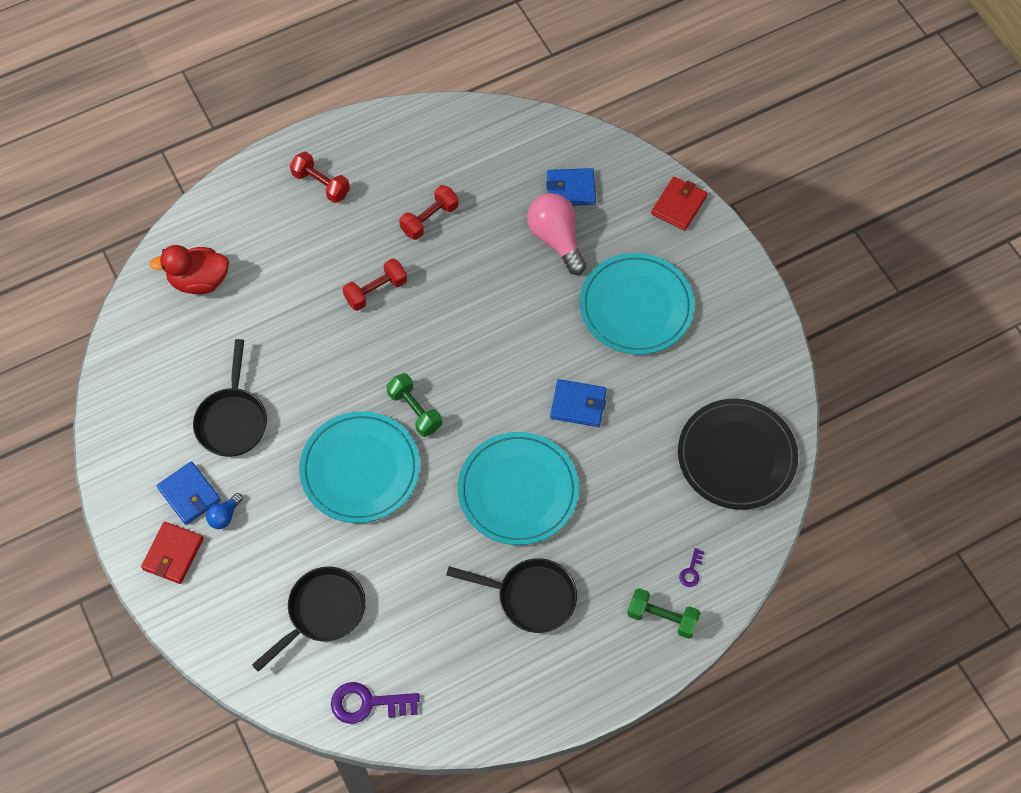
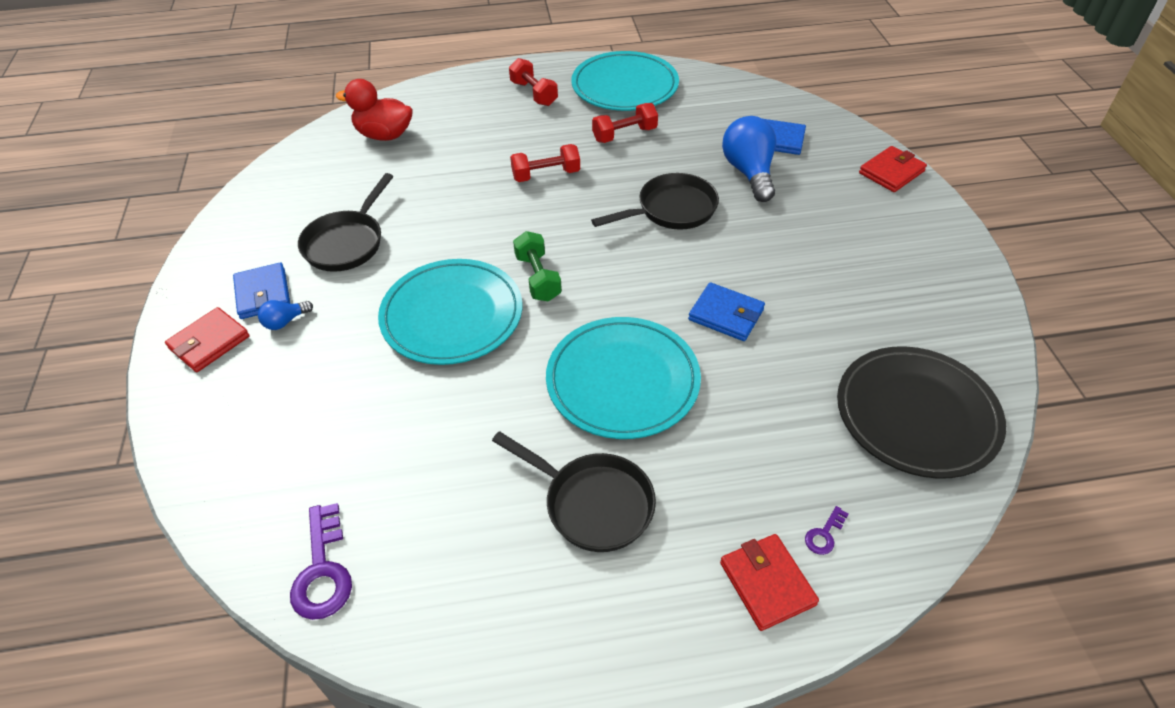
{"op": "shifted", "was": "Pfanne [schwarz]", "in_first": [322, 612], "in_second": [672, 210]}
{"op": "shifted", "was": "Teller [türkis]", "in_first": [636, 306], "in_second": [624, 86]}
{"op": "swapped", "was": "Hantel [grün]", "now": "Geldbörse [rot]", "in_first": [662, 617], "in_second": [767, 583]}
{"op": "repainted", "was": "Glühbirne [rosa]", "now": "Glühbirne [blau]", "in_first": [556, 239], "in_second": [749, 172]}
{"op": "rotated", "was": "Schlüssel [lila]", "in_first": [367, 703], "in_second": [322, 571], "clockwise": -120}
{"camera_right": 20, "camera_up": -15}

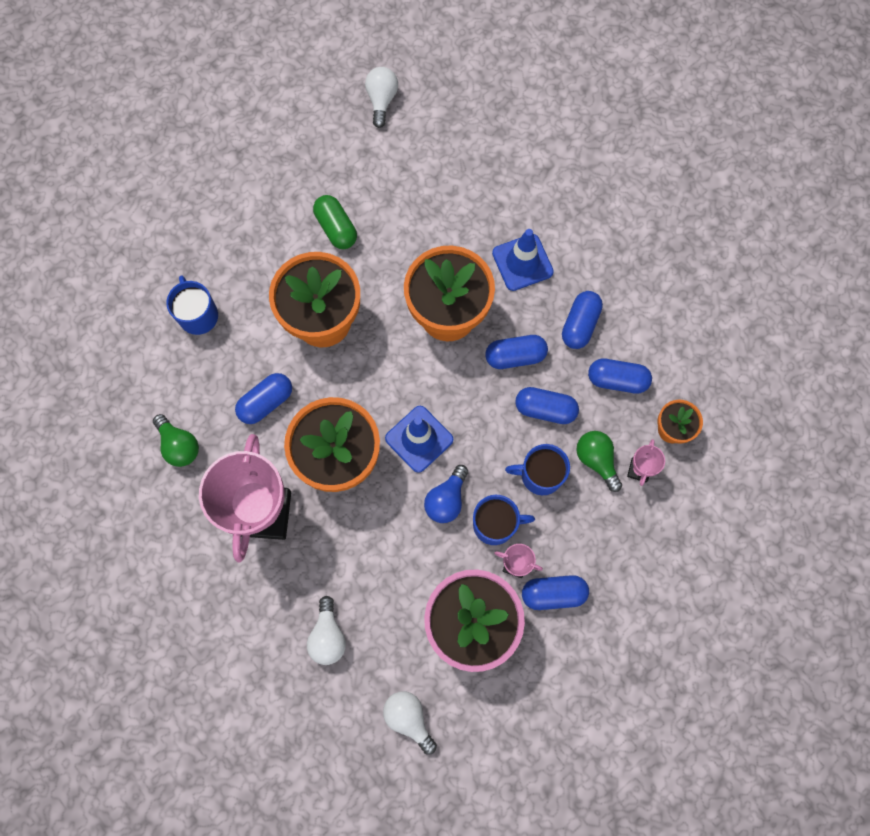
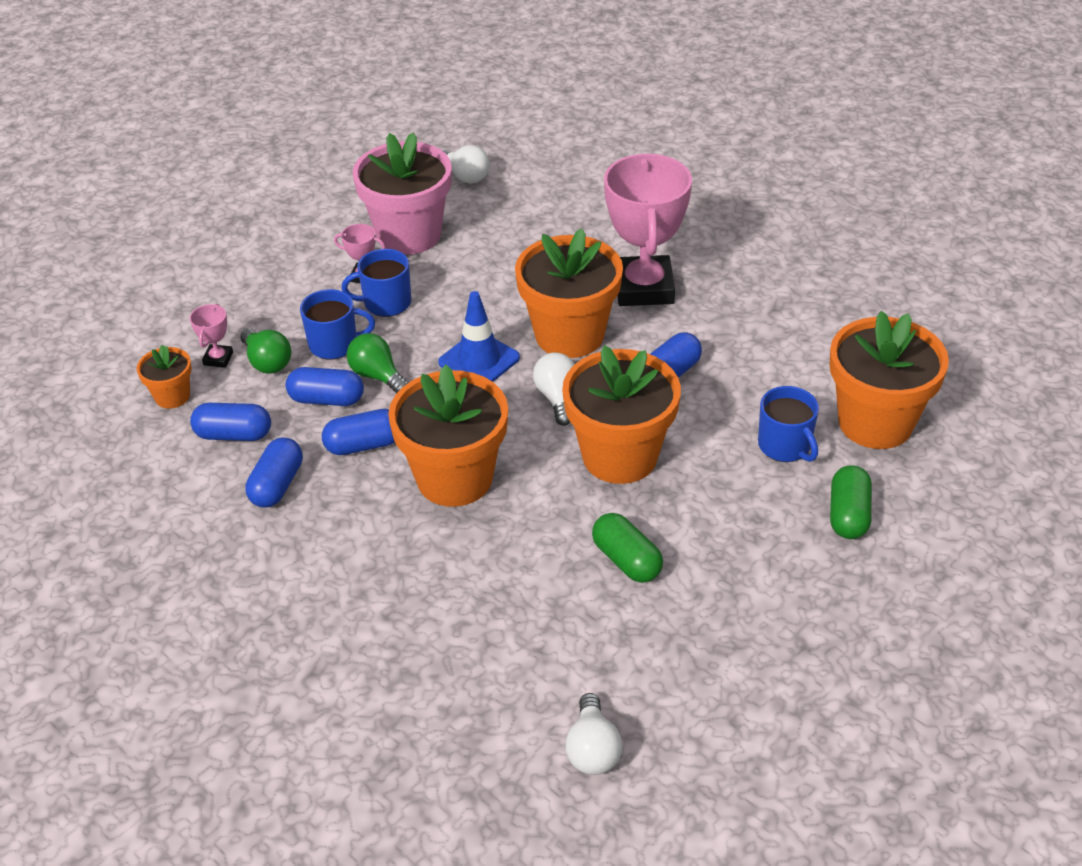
{"op": "gone", "was": "Glühbirne [blau]", "in_first": [446, 499]}
{"op": "gone", "was": "Leitkegel [blau]", "in_first": [522, 262]}
{"op": "gone", "was": "Kapsel [blau]", "in_first": [553, 593]}
{"op": "new", "now": "Blumentopf [orange]", "in_second": [875, 422]}
{"op": "new", "now": "Kapsel [grün]", "in_second": [848, 515]}
{"op": "shifted", "was": "Glühbirne [grün]", "in_first": [179, 445], "in_second": [377, 376]}
{"op": "shifted", "was": "Glühbirne [weiß]", "in_first": [328, 636], "in_second": [557, 398]}
{"camera_right": 175, "camera_up": -30}

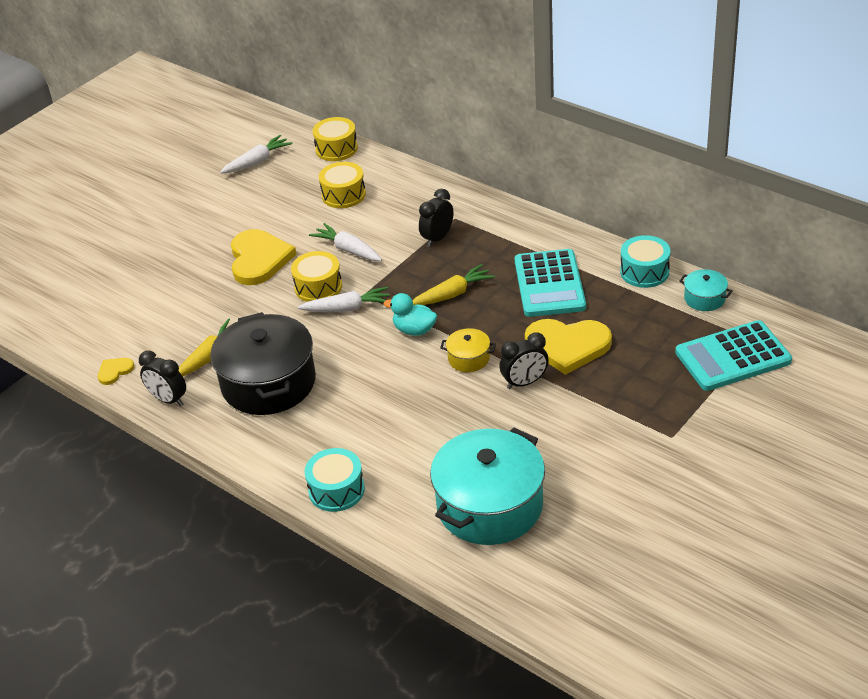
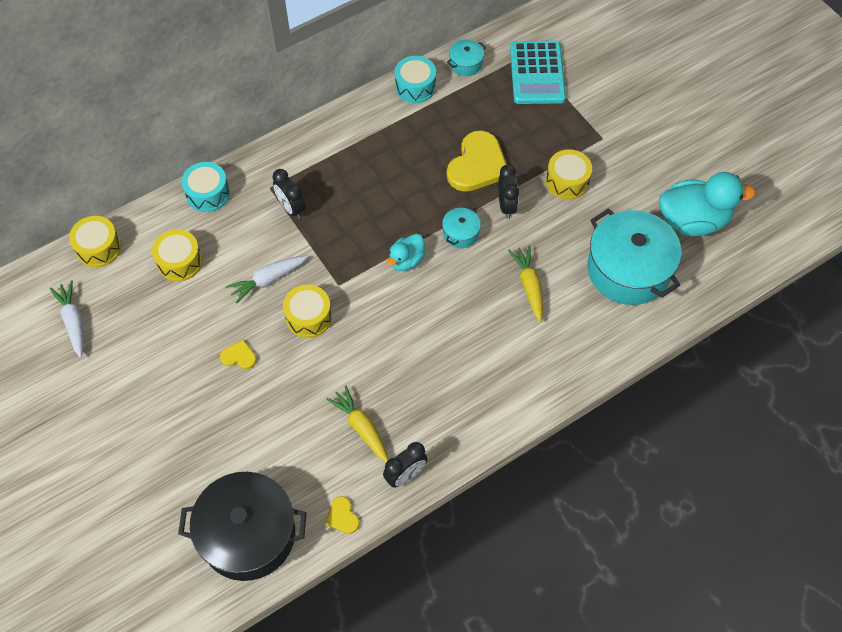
{"op": "gone", "was": "Karotte [weiß]", "in_first": [347, 308]}
{"op": "gone", "was": "Taschenrechner [türkis]", "in_first": [549, 284]}
{"op": "new", "now": "Trommel [gelb]", "in_second": [567, 181]}
{"op": "new", "now": "Ente [türkis]", "in_second": [693, 221]}
{"op": "shifted", "was": "Kochtopf [schwarz]", "in_first": [268, 383], "in_second": [248, 534]}
{"op": "shifted", "was": "Trommel [türkis]", "in_first": [336, 490], "in_second": [208, 194]}
{"op": "shifted", "was": "Karotte [gelb]", "in_first": [452, 294], "in_second": [529, 286]}
{"op": "repainted", "was": "Kochtopf [gelb]", "now": "Kochtopf [türkis]", "in_first": [469, 358], "in_second": [460, 233]}
{"op": "scaled", "was": "Herz [gelb]", "in_first": [259, 259], "in_second": [239, 356], "ratio": 0.46}
{"camera_right": -75, "camera_up": 20}

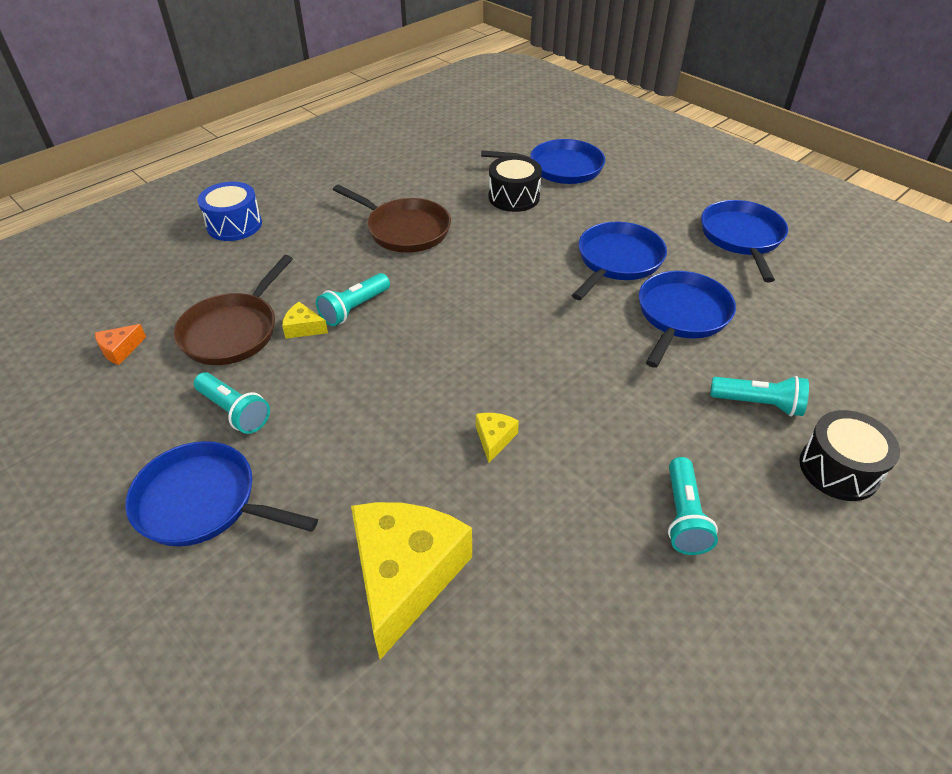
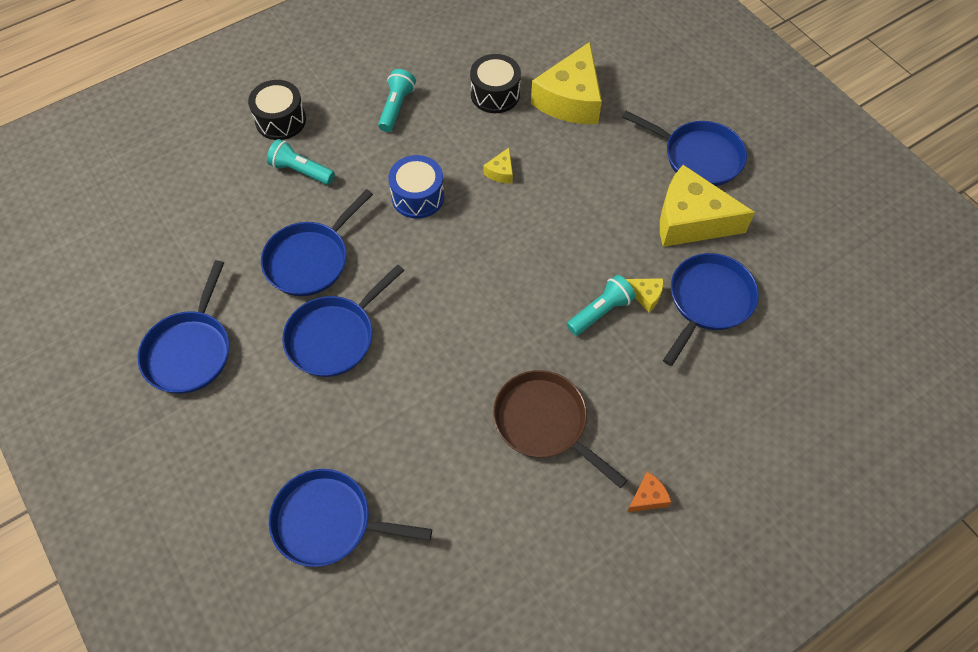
{"op": "shifted", "was": "Käse [orange]", "in_first": [120, 350], "in_second": [647, 497]}
{"op": "shifted", "was": "Trommel [blau]", "in_first": [234, 225], "in_second": [418, 196]}
{"op": "shifted", "was": "Trommel [schwarz]", "in_first": [514, 197], "in_second": [495, 94]}
{"op": "swapped", "was": "Taschenlampe [türkis]", "now": "Käse [gelb]", "in_first": [234, 411], "in_second": [691, 220]}
{"op": "repainted", "was": "Pfanne [braun]", "now": "Pfanne [blau]", "in_first": [233, 331], "in_second": [708, 301]}
{"camera_right": -170, "camera_up": 15}

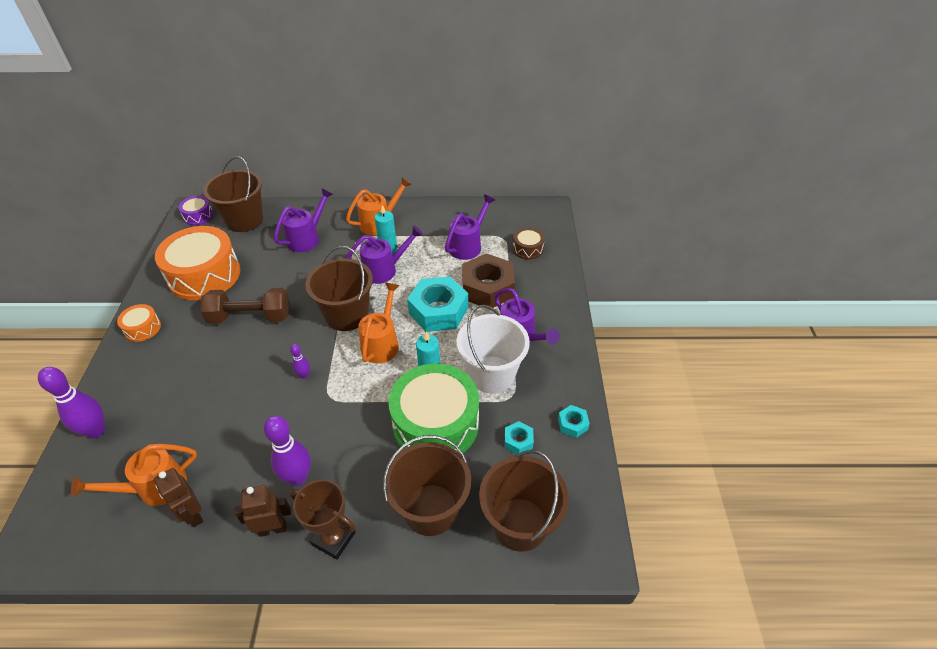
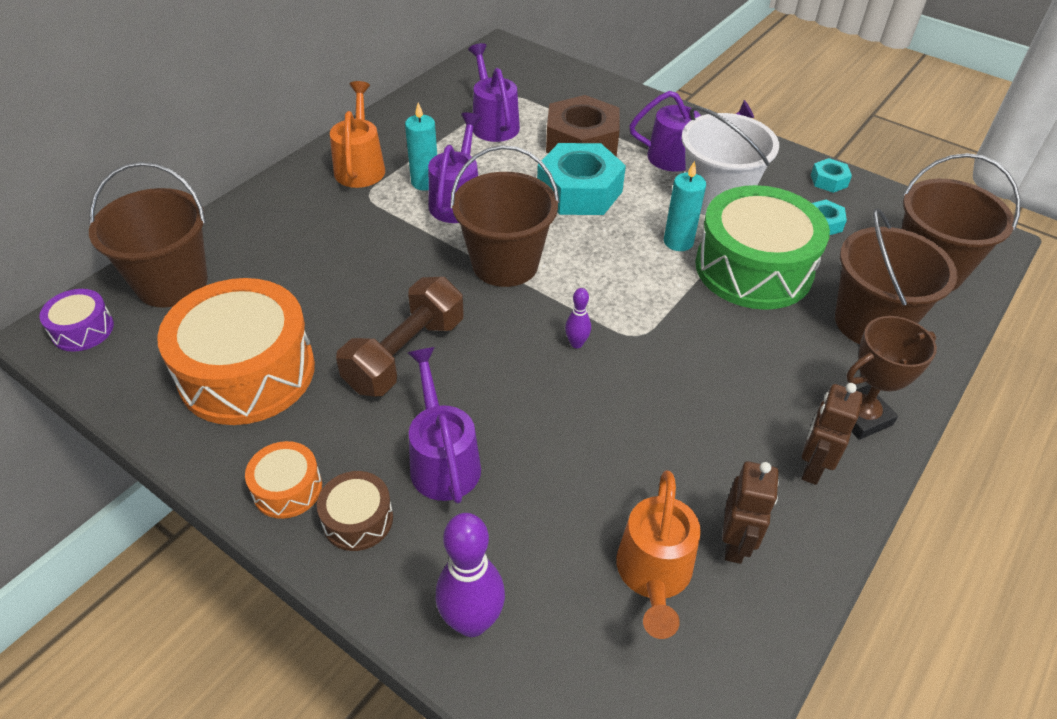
{"op": "gone", "was": "Bowlingkegel [lila]", "in_first": [298, 478]}
{"op": "gone", "was": "Gießkanne [orange]", "in_first": [382, 343]}
{"op": "shifted", "was": "Gießkanne [lila]", "in_first": [307, 238], "in_second": [443, 459]}
{"op": "shifted", "was": "Trommel [braun]", "in_first": [528, 249], "in_second": [358, 519]}
{"op": "rotated", "was": "Roboter [braun]", "in_first": [193, 515], "in_second": [735, 544], "clockwise": -75}
{"camera_right": -55, "camera_up": 0}

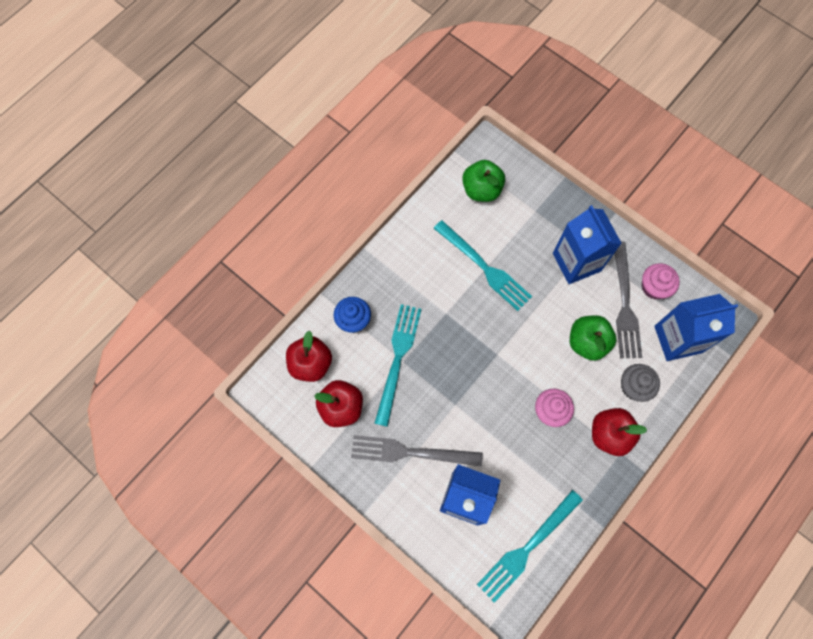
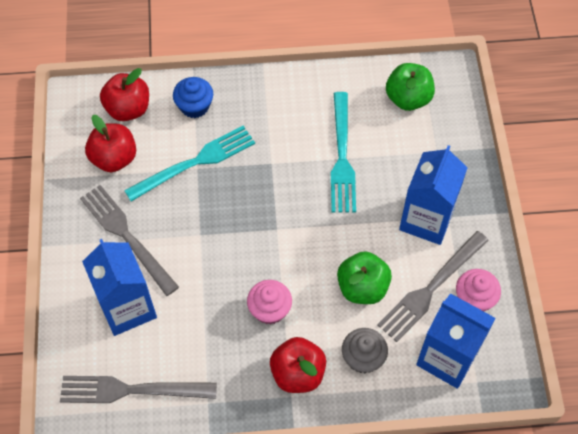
{"op": "repainted", "was": "Gabel [türkis]", "now": "Gabel [grau]", "in_first": [527, 548], "in_second": [130, 390]}
{"camera_right": 45, "camera_up": -10}

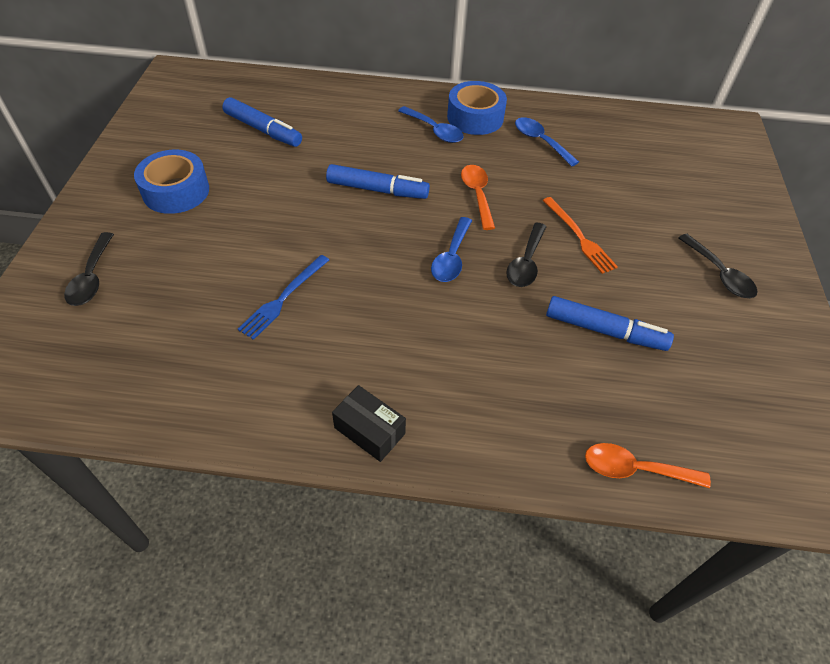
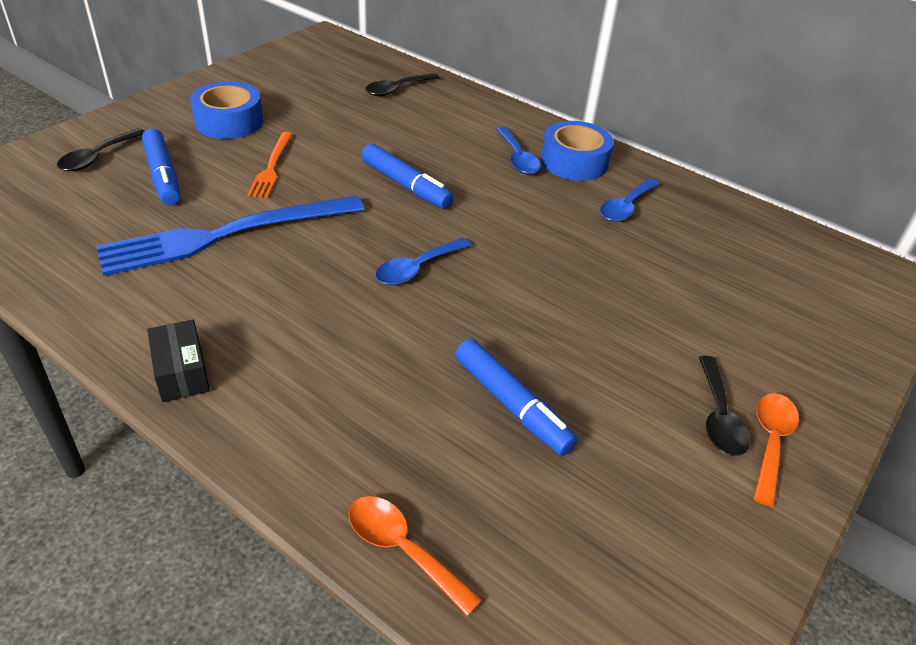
{"op": "shifted", "was": "Filzstift [blau]", "in_first": [263, 130], "in_second": [163, 175]}
{"op": "shifted", "was": "Löffel [orange]", "in_first": [477, 195], "in_second": [770, 442]}
{"op": "shifted", "was": "Löffel [schwarz]", "in_first": [526, 263], "in_second": [397, 89]}
{"op": "shifted", "was": "Gabel [orange]", "in_first": [579, 237], "in_second": [272, 167]}
{"op": "rotated", "was": "Löffel [blau]", "in_first": [540, 141], "in_second": [626, 207], "clockwise": -135}
{"op": "scaled", "was": "Gabel [blau]", "in_first": [283, 298], "in_second": [226, 235], "ratio": 1.98}
{"camera_right": 30, "camera_up": -10}

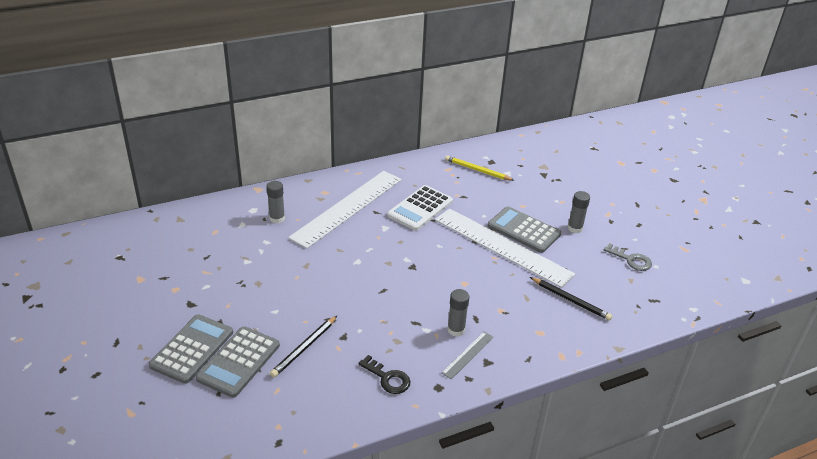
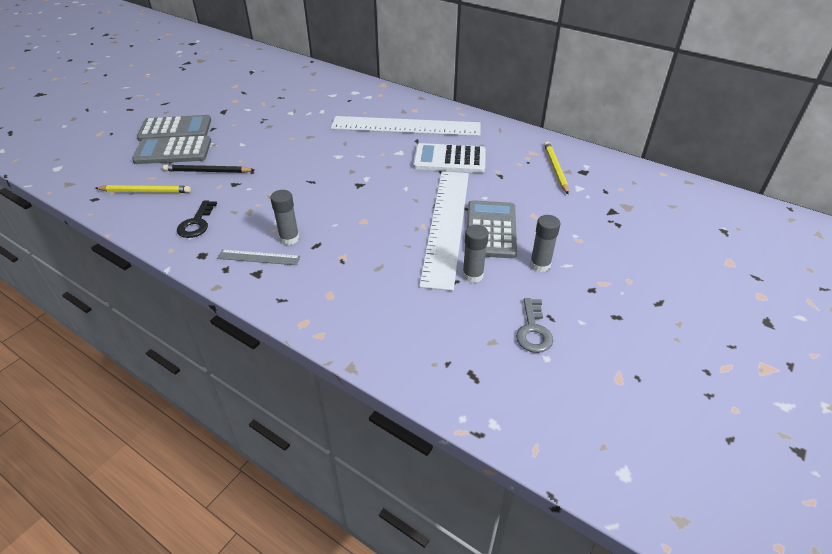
{"op": "gone", "was": "Bleistift [schwarz]", "in_first": [570, 300]}
{"op": "new", "now": "Bleistift [gelb]", "in_second": [145, 191]}
{"op": "shifted", "was": "Klebestift [grau]", "in_first": [277, 218], "in_second": [472, 275]}
{"camera_right": 60, "camera_up": 5}

